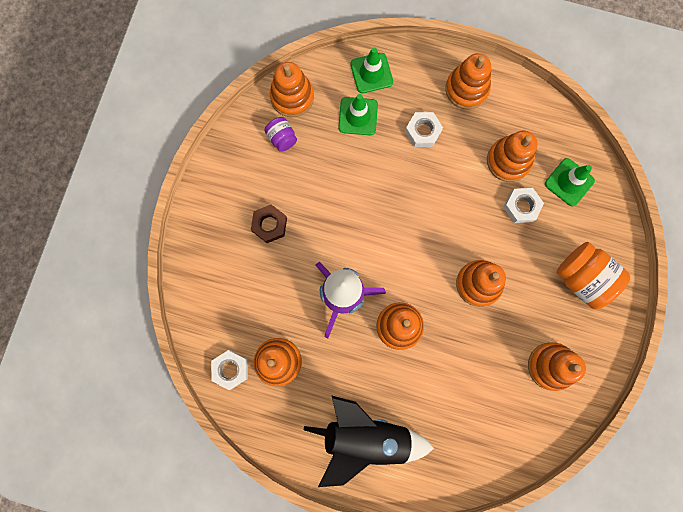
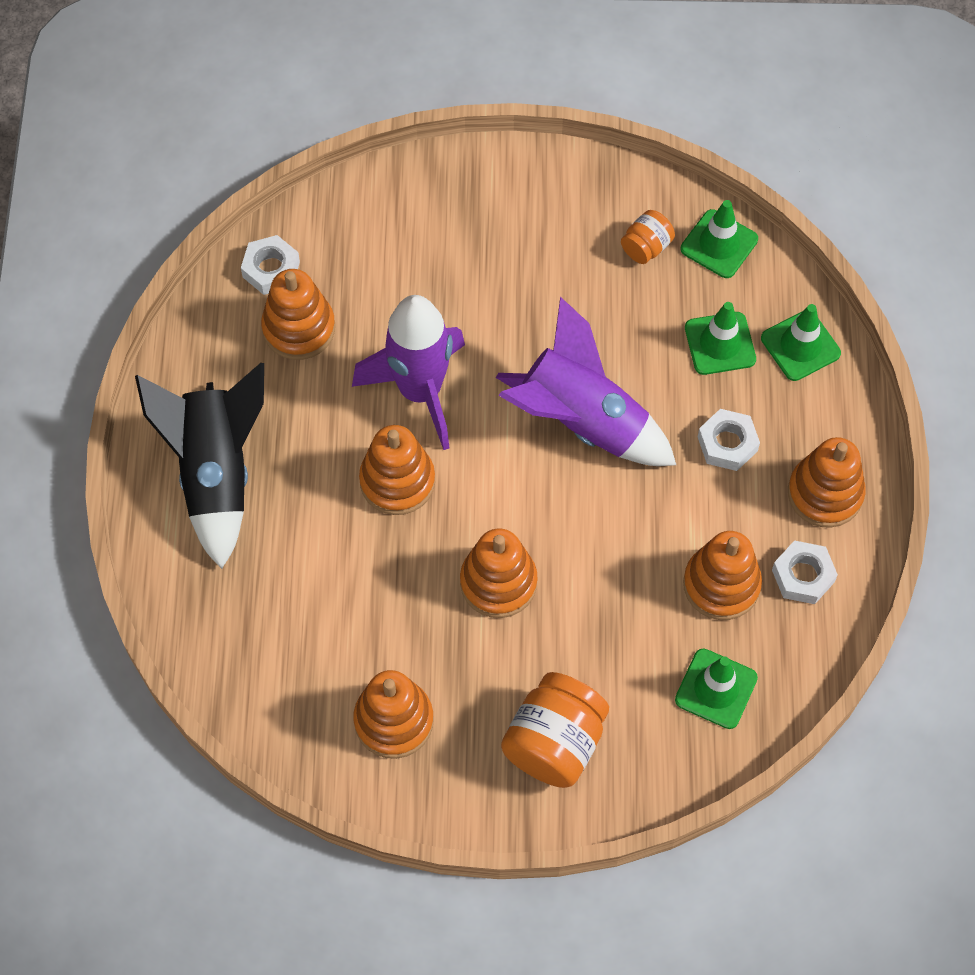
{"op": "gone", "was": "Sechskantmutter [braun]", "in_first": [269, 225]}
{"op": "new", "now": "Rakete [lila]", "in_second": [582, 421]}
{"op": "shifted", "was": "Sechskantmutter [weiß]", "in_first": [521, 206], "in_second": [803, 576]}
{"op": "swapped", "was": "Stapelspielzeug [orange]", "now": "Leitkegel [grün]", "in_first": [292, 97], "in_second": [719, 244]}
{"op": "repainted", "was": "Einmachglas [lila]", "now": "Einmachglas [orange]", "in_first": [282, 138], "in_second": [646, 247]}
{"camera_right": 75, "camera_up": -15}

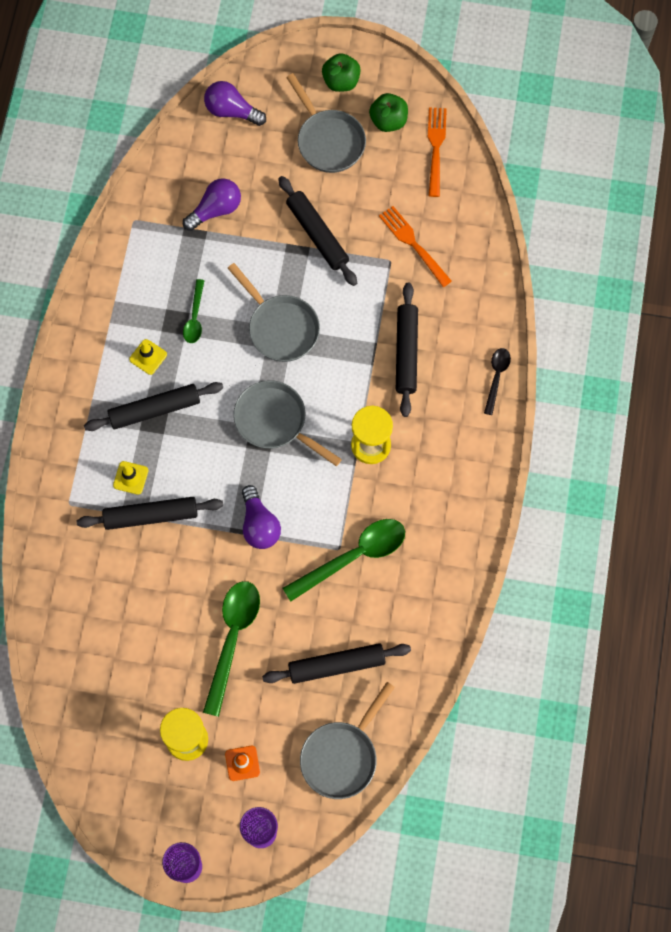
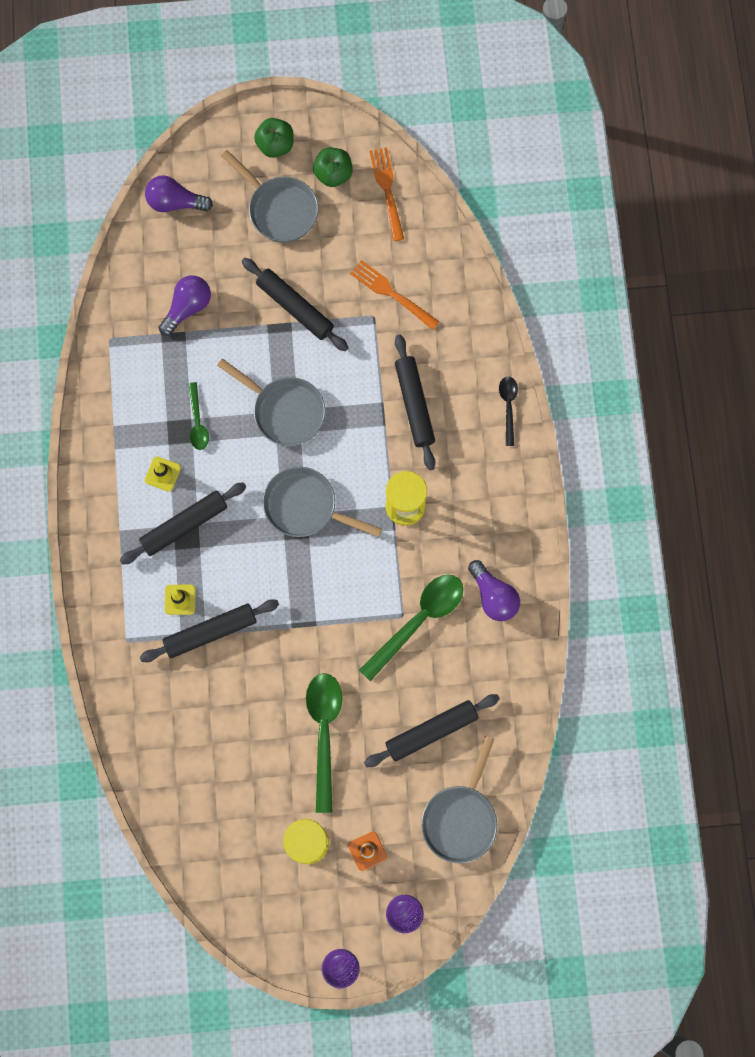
{"op": "shifted", "was": "Glühbirne [lila]", "in_first": [259, 525], "in_second": [493, 596]}
{"camera_right": -15, "camera_up": 5}

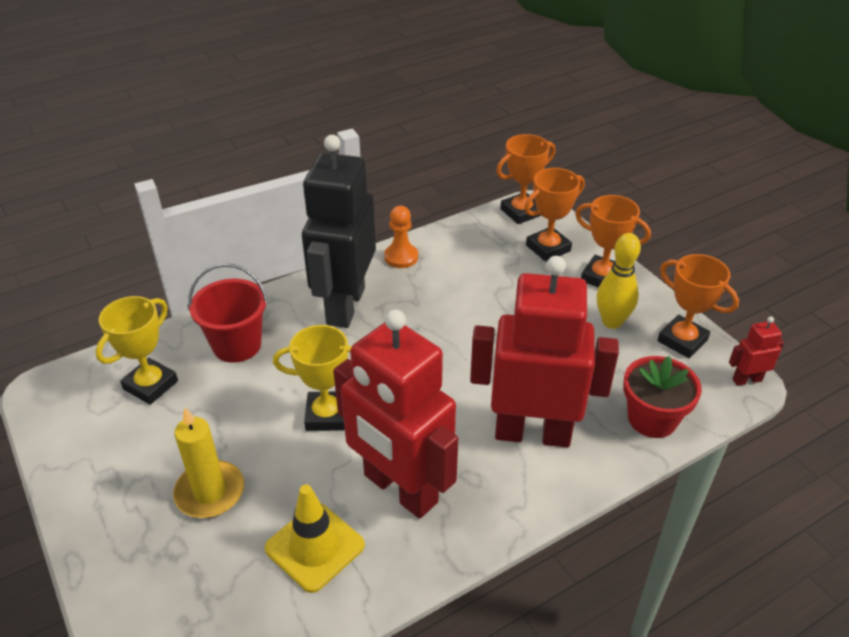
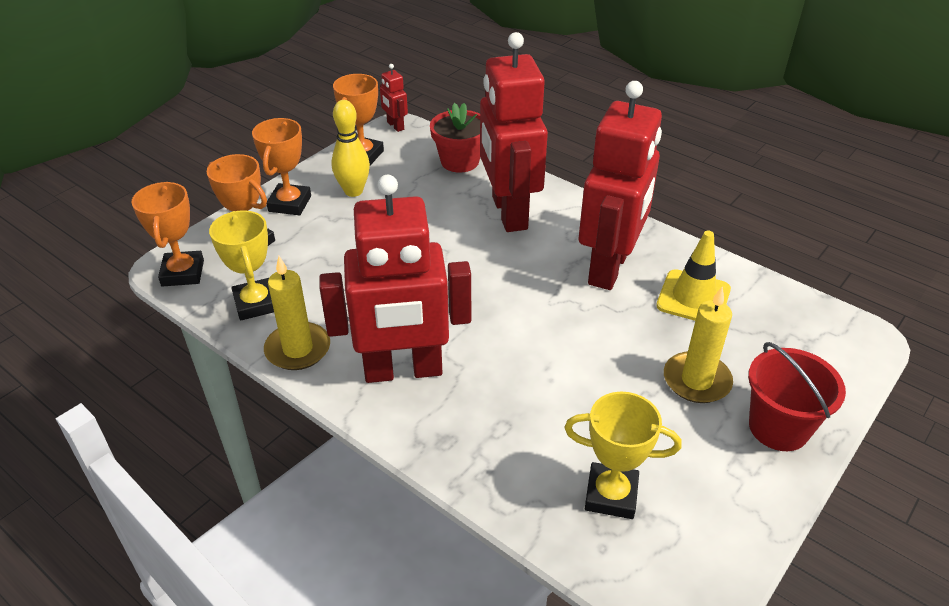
{"op": "shifted", "was": "Eimer [rot]", "in_first": [237, 345], "in_second": [778, 427]}
{"op": "shifted", "was": "Pokal [gelb]", "in_first": [327, 415], "in_second": [256, 303]}
{"op": "swapped", "was": "Bauer [orange]", "now": "Kerze [gelb]", "in_first": [401, 257], "in_second": [298, 349]}
{"op": "repainted", "was": "Roboter [schwarz]", "now": "Roboter [rot]", "in_first": [345, 306], "in_second": [403, 371]}
{"op": "rotated", "was": "Pokal [orange]", "in_first": [521, 212], "in_second": [183, 273], "clockwise": 45}
{"camera_right": -110, "camera_up": 0}

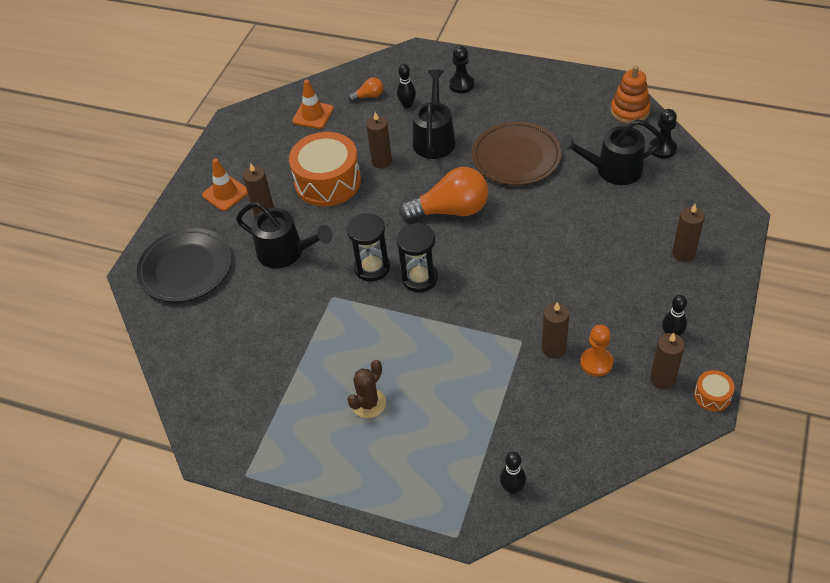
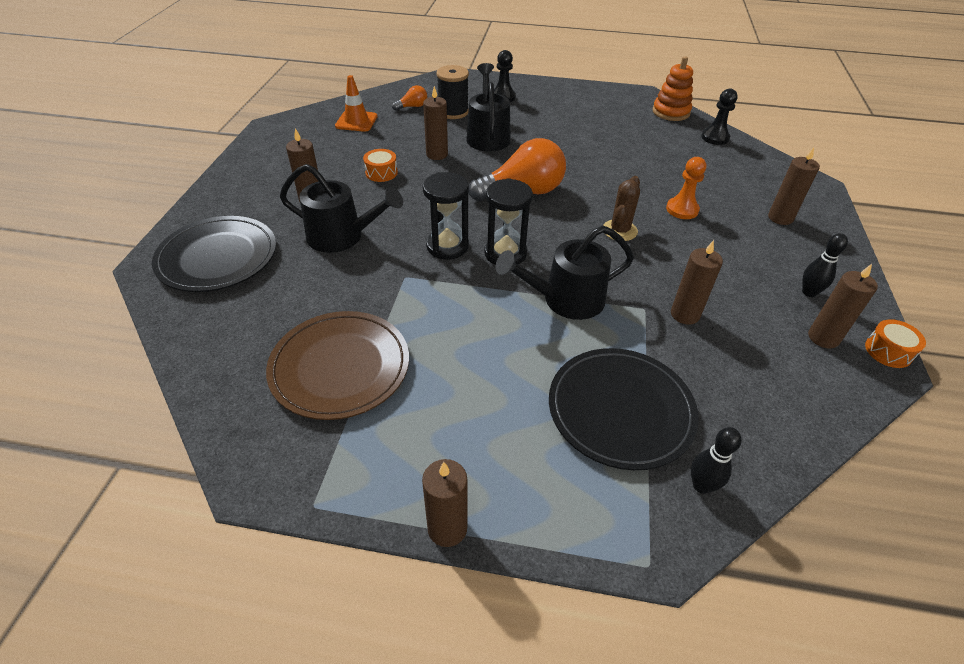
{"op": "gone", "was": "Leitkegel [orange]", "in_first": [225, 193]}
{"op": "new", "now": "Kerze [braun]", "in_second": [447, 528]}
{"op": "new", "now": "Teller [schwarz]", "in_second": [620, 410]}
{"op": "shifted", "was": "Kaktus [braun]", "in_first": [368, 403], "in_second": [619, 230]}
{"op": "shifted", "was": "Teller [braun]", "in_first": [516, 157], "in_second": [340, 367]}
{"op": "shifted", "was": "Gießkanne [schwarz]", "in_first": [612, 170], "in_second": [565, 300]}
{"op": "shifted", "was": "Bauer [orange]", "in_first": [596, 363], "in_second": [682, 209]}
{"op": "swapped", "was": "Bowlingkegel [schwarz]", "now": "Garnrolle [schwarz]", "in_first": [407, 105], "in_second": [453, 112]}
{"op": "scaled", "was": "Trommel [orange]", "in_first": [328, 181], "in_second": [381, 173], "ratio": 0.44}
{"camera_right": -15, "camera_up": -5}

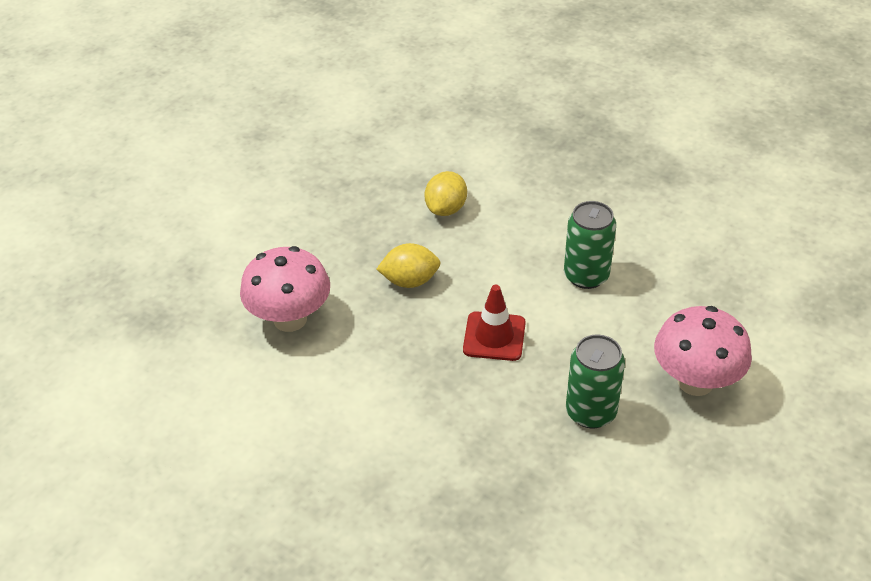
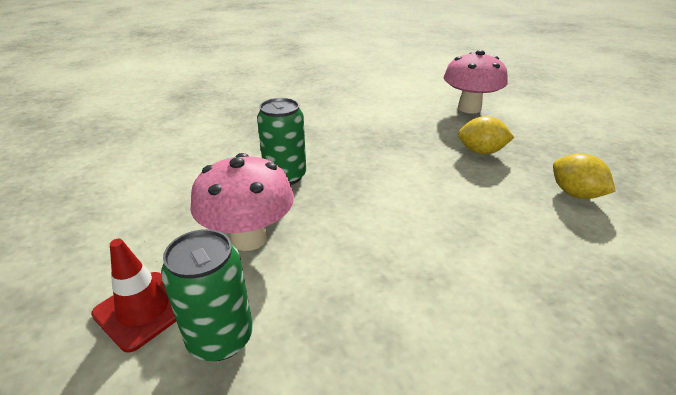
{"op": "shifted", "was": "Leitkegel [rot]", "in_first": [494, 336], "in_second": [143, 310]}
{"op": "shifted", "was": "Dose [grün]", "in_first": [586, 276], "in_second": [220, 338]}
{"op": "rotated", "was": "Zitrone [gelb]", "in_first": [410, 281], "in_second": [481, 152], "clockwise": 75}
{"camera_right": 120, "camera_up": -10}

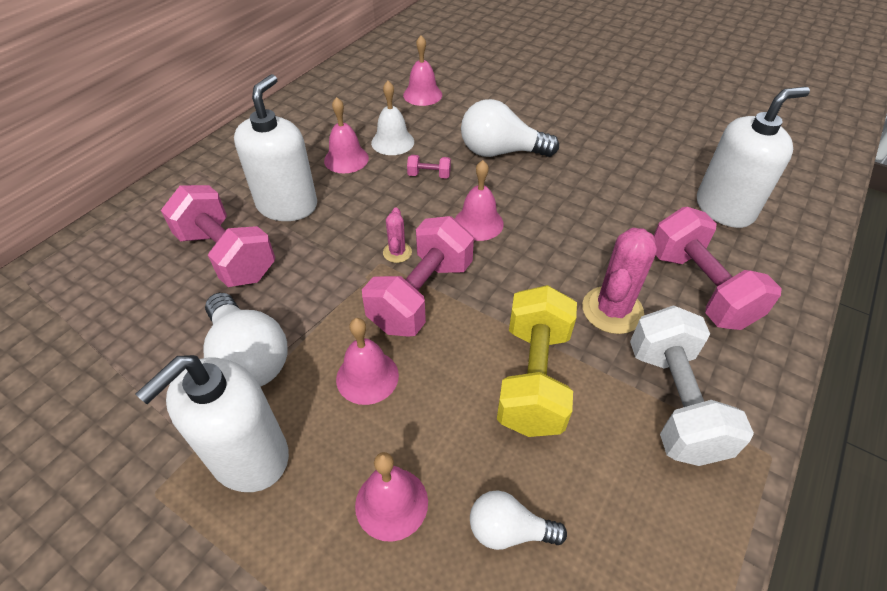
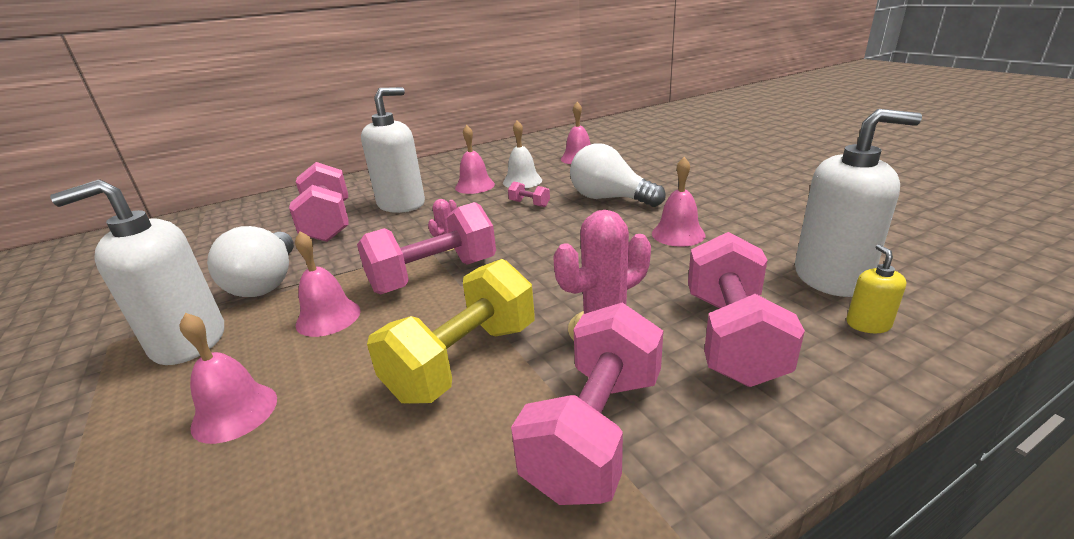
{"op": "gone", "was": "Glühbirne [weiß]", "in_first": [509, 530]}
{"op": "new", "now": "Seifenspender [gelb]", "in_second": [868, 324]}
{"op": "shifted", "was": "Glocke [rosa]", "in_first": [478, 223], "in_second": [678, 234]}
{"op": "repainted", "was": "Hantel [weiß]", "now": "Hantel [rosa]", "in_first": [673, 402], "in_second": [595, 431]}
{"camera_right": 30, "camera_up": -20}

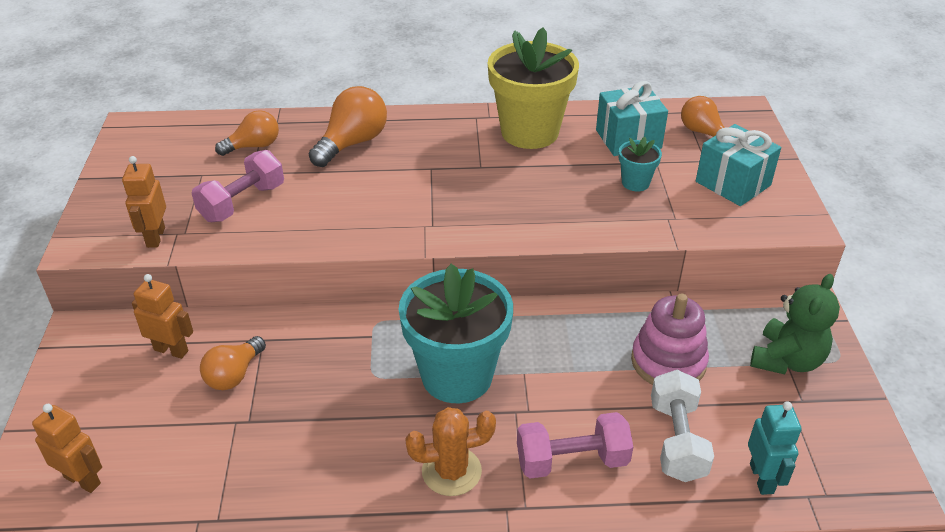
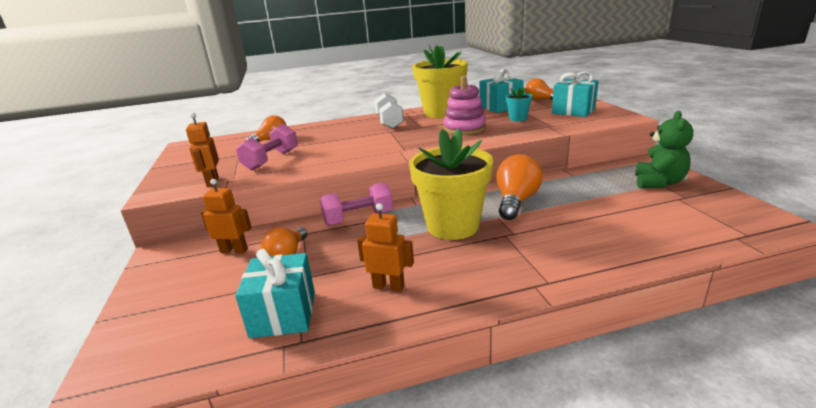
{"op": "gone", "was": "Kaktus [orange]", "in_first": [451, 471]}
{"op": "gone", "was": "Roboter [türkis]", "in_first": [762, 478]}
{"op": "new", "now": "Geschenk [türkis]", "in_second": [283, 314]}
{"op": "shifted", "was": "Roboter [orange]", "in_first": [83, 480], "in_second": [388, 286]}
{"op": "shifted", "was": "Glühbirne [orange]", "in_first": [352, 143], "in_second": [516, 201]}
{"op": "shifted", "was": "Hantel [rosa]", "in_first": [572, 461], "in_second": [358, 218]}
{"op": "shifted", "was": "Stapelspielzeug [rosa]", "in_first": [668, 362], "in_second": [464, 128]}
{"op": "shifted", "was": "Hantel [weiß]", "in_first": [677, 440], "in_second": [389, 122]}
{"op": "repainted", "was": "Blumentopf [türkis]", "now": "Blumentopf [gelb]", "in_first": [457, 376], "in_second": [452, 226]}
{"camera_right": -10, "camera_up": -15}

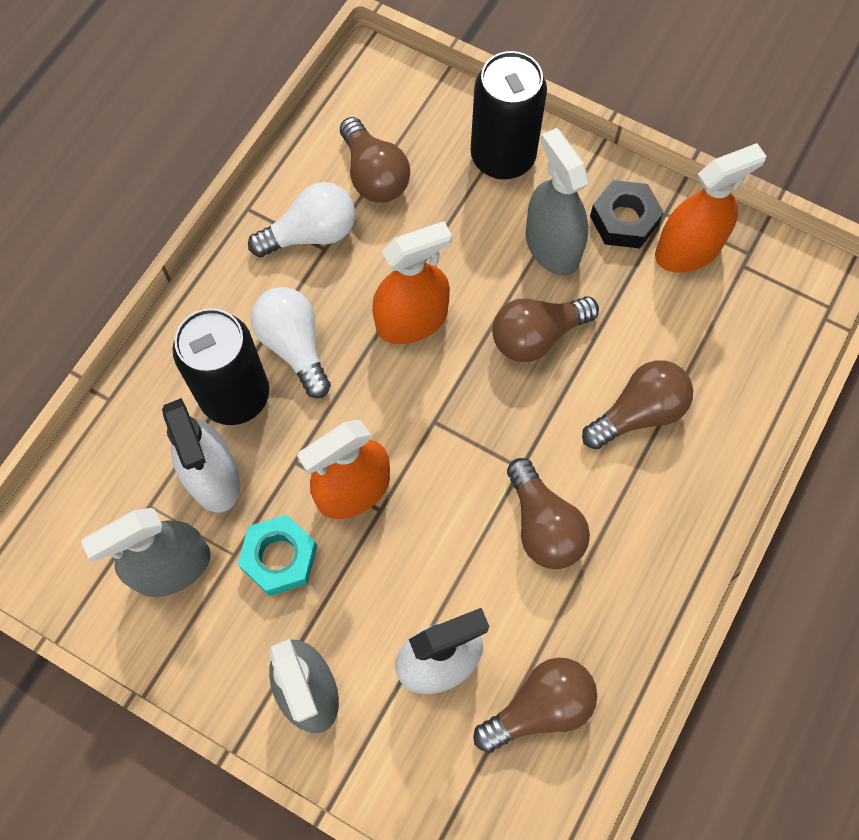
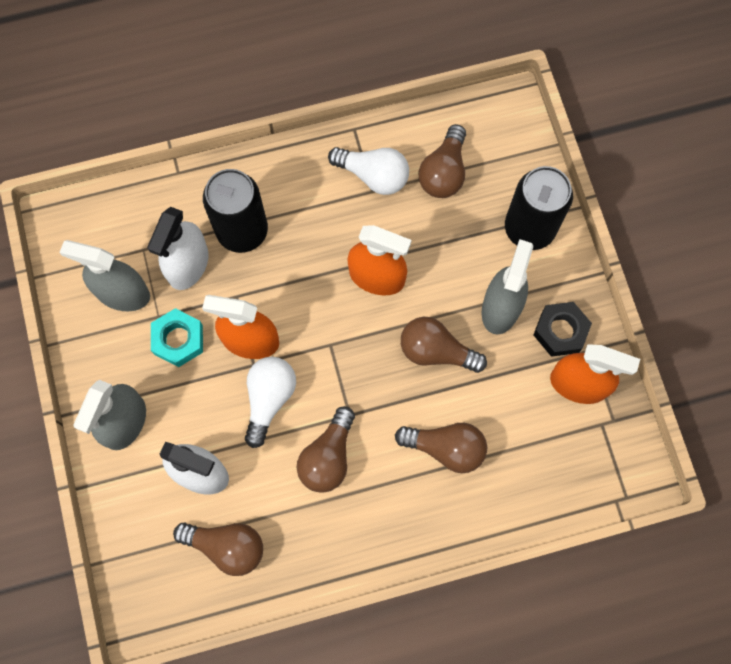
{"op": "shifted", "was": "Glühbirne [weiß]", "in_first": [294, 346], "in_second": [269, 399]}
{"camera_right": 45, "camera_up": 5}

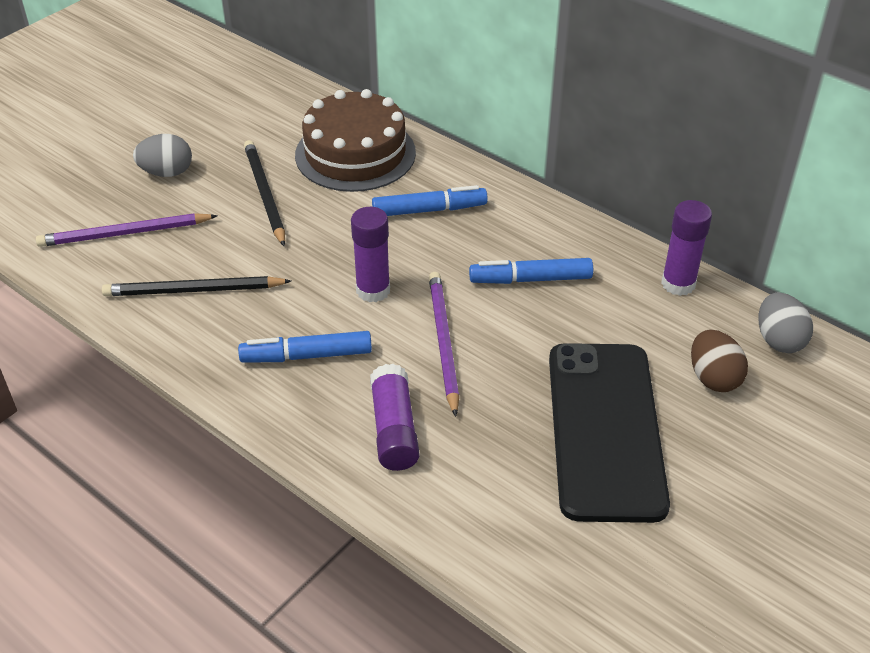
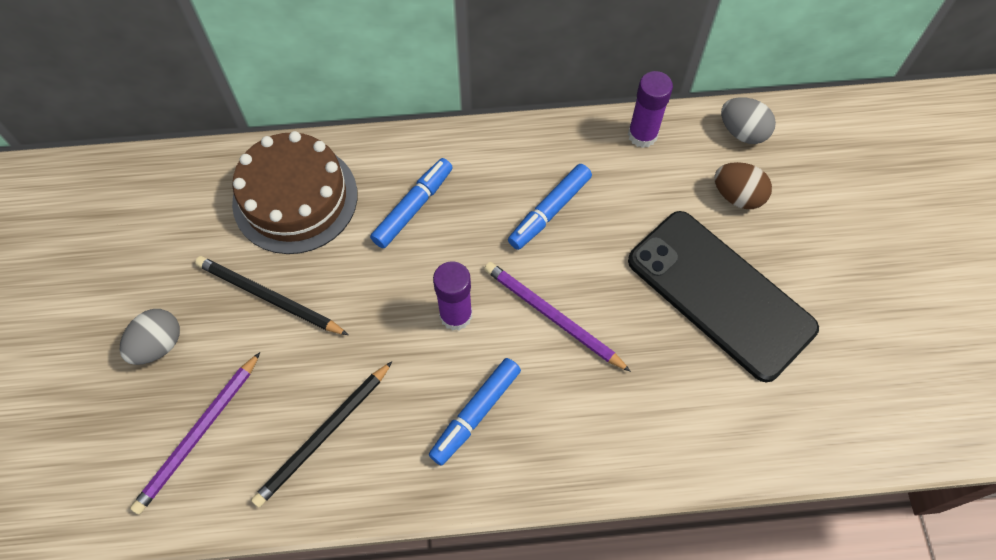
{"op": "gone", "was": "Klebestift [lila]", "in_first": [394, 429]}
{"camera_right": -45, "camera_up": 20}

